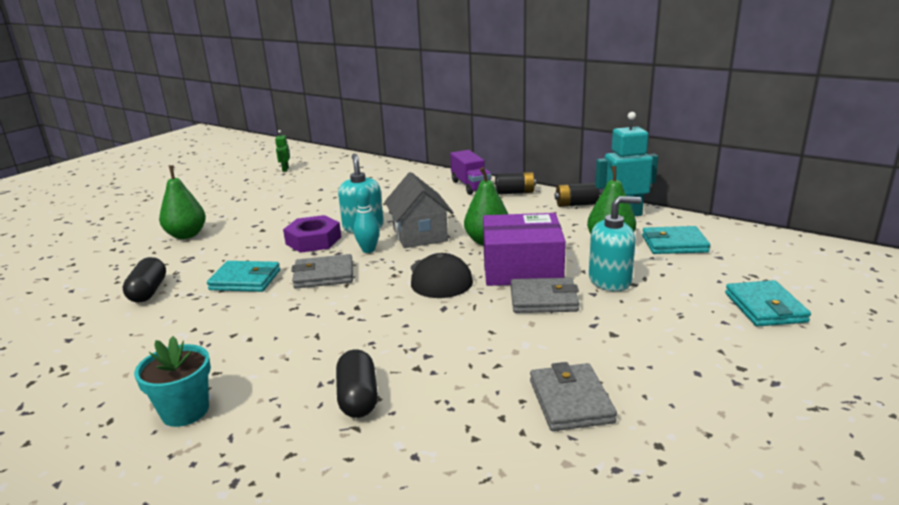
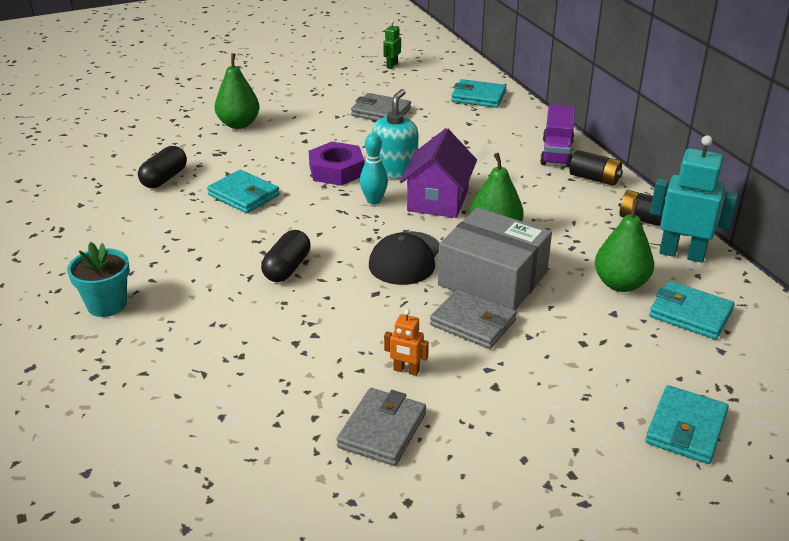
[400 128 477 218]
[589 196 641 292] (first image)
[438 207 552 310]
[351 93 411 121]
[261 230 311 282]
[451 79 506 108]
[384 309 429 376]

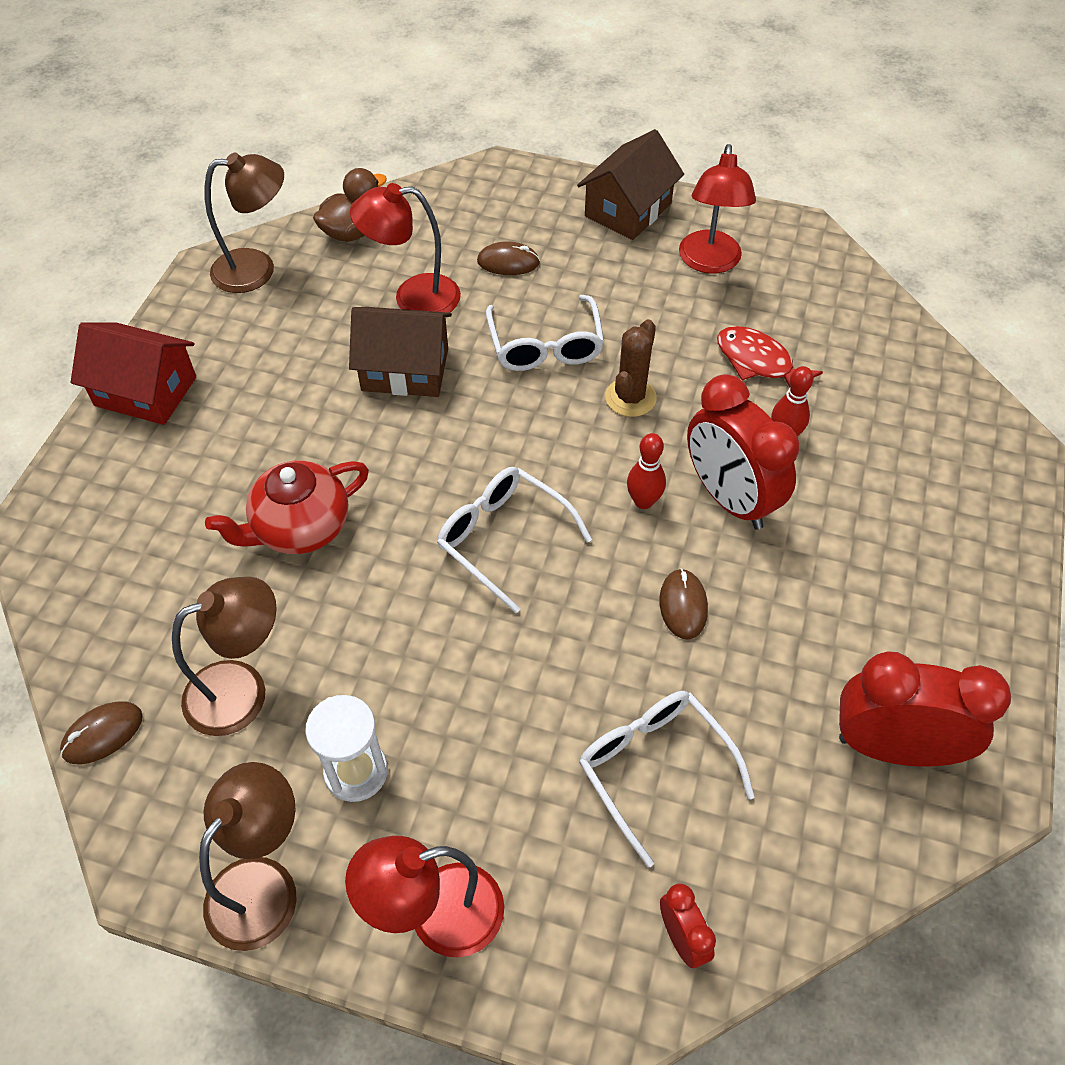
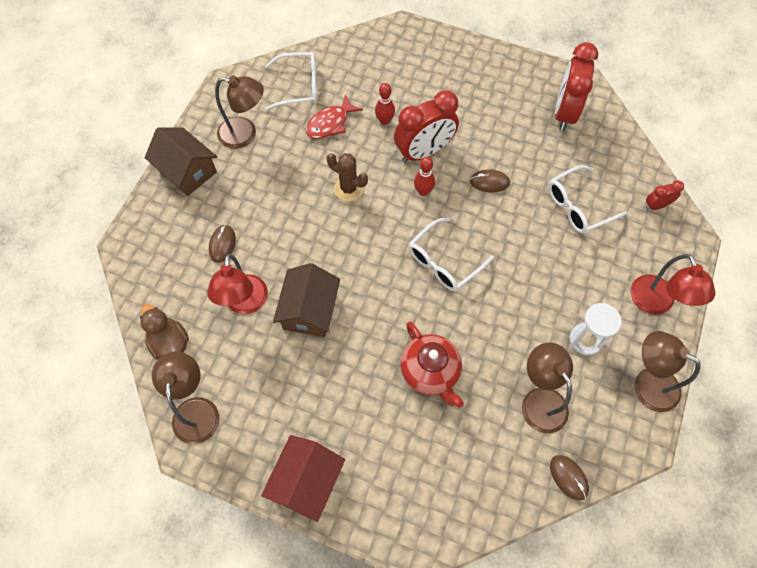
[215 76 264 149]
[265 52 318 111]

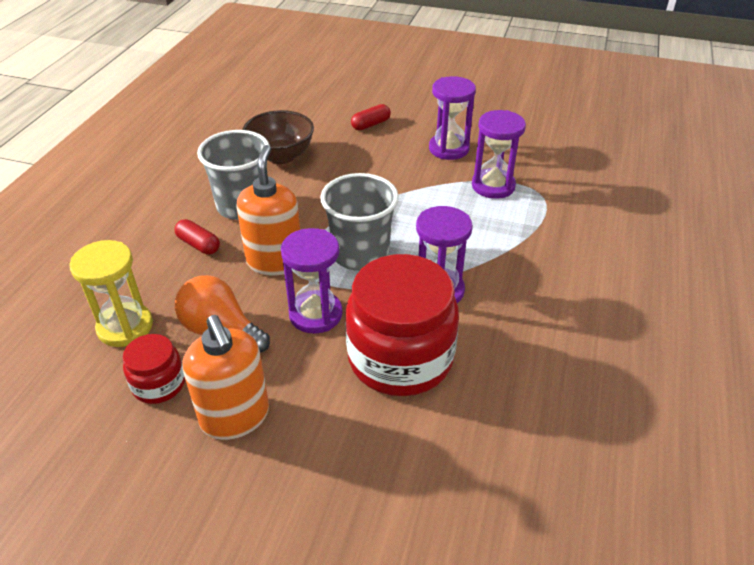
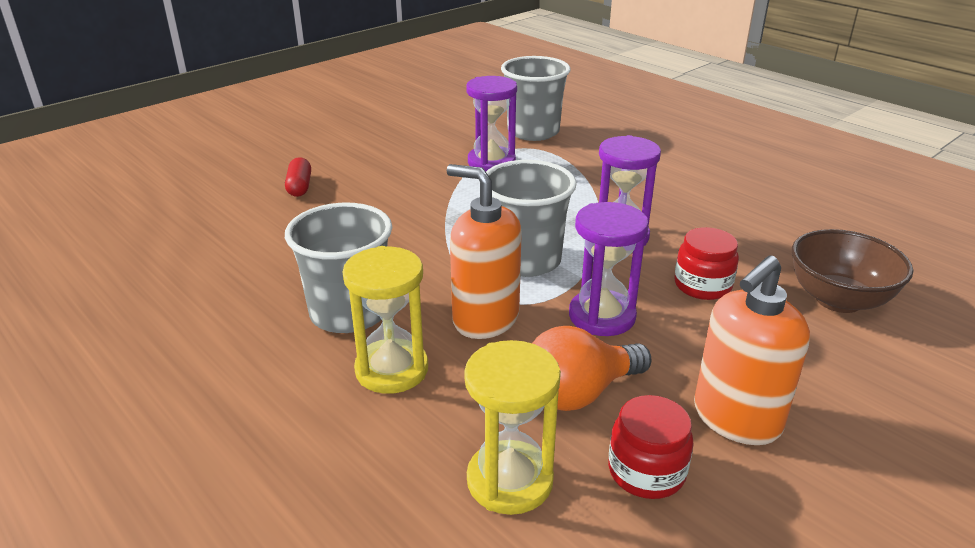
[429 76 476 160] (first image)
[792 229 913 313]
[343 246 428 394]
[674 227 739 300]
[694 255 810 445]
[501 56 570 141]

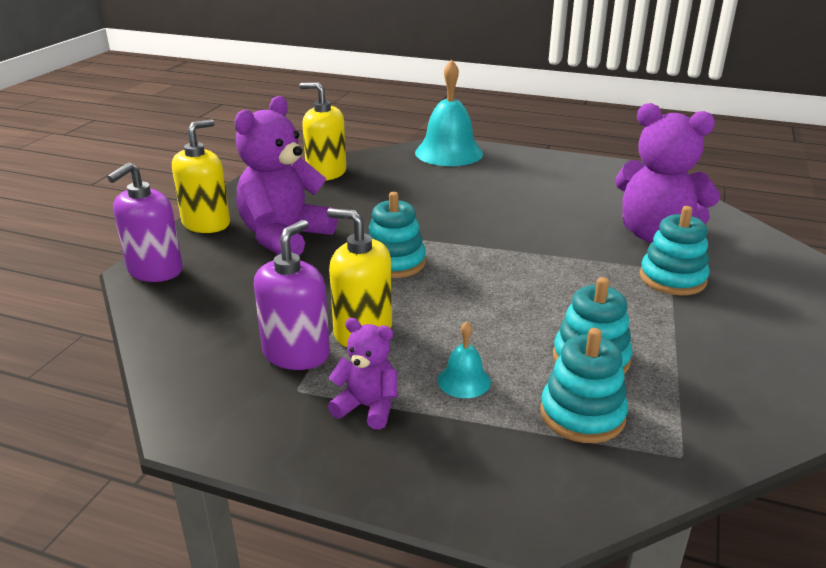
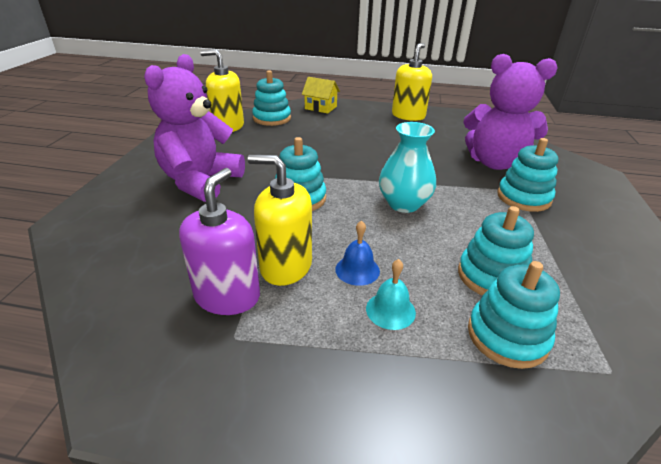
[302 77 340 114]
[392 43 432 121]
[107 162 183 282] (first image)
[328 318 397 430] (first image)
[252 70 291 126]
[379 122 436 213]
[335 221 380 286]

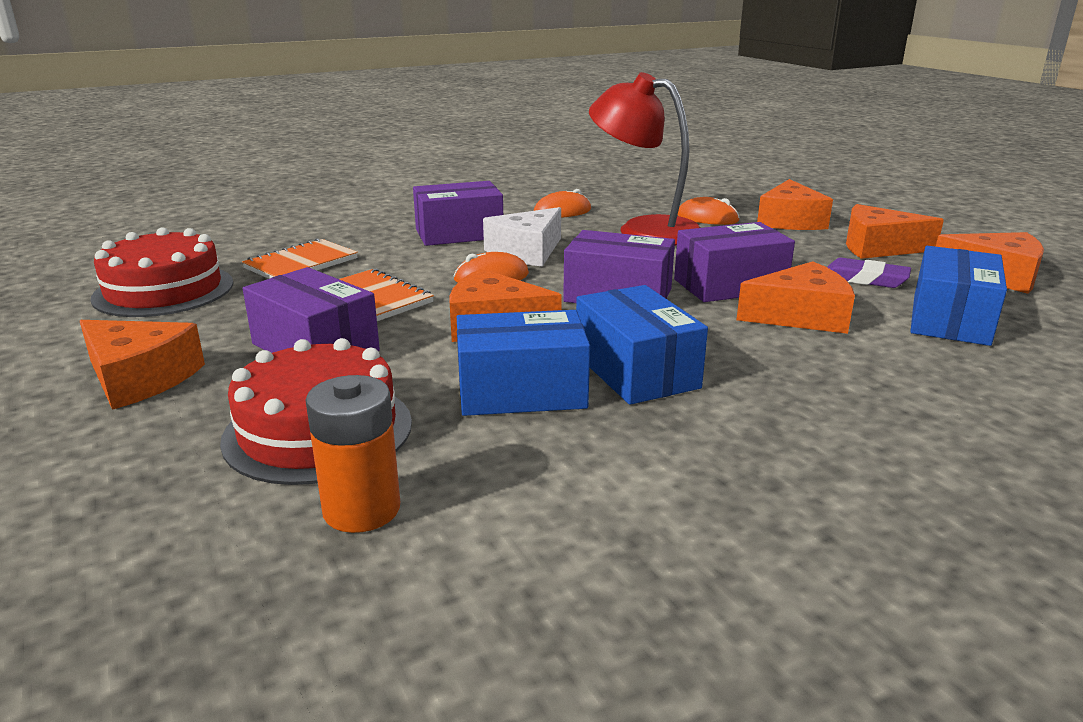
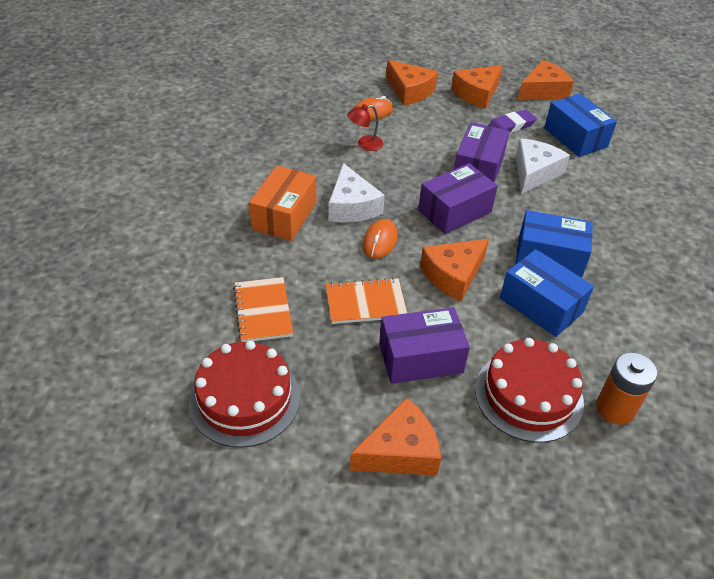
[347 104 383 151]
[249 165 316 241]
[534 189 591 218] (first image)
[516 139 570 194]
[500 249 594 337]

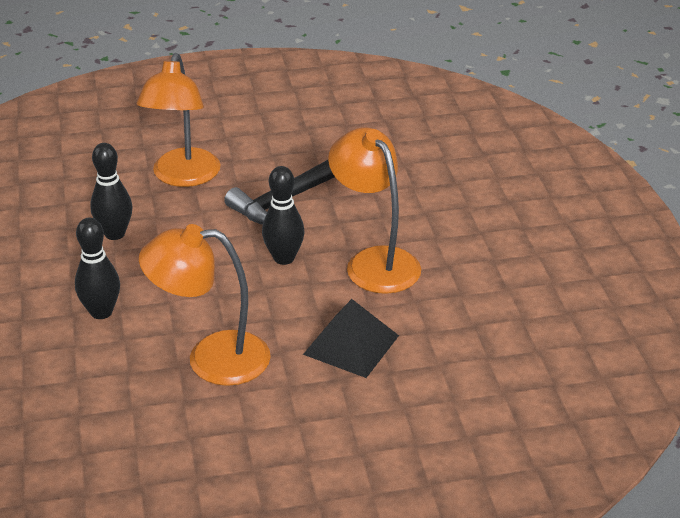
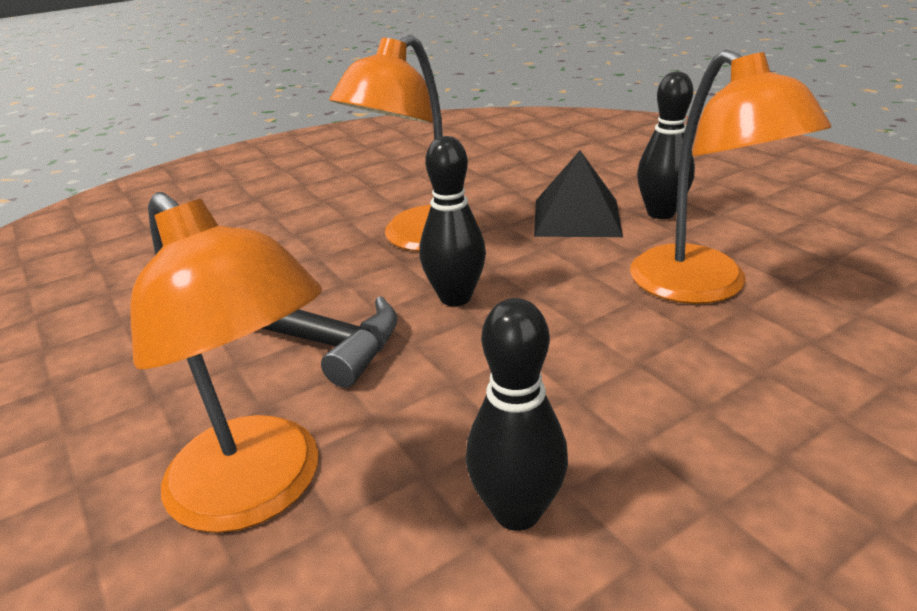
[130 192 322 533]
[637 71 695 219]

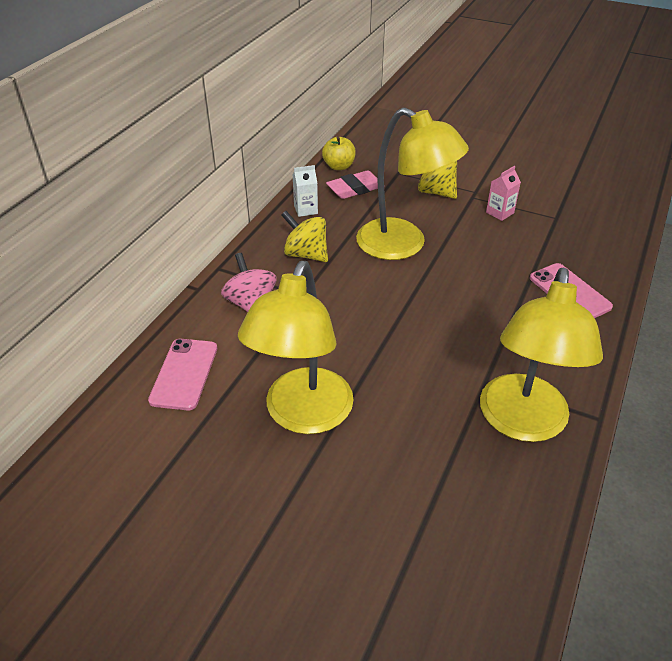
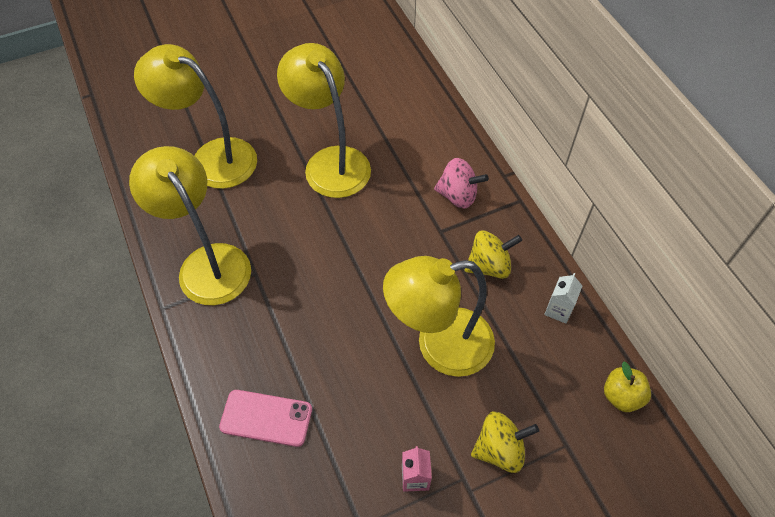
[326 170 378 199] (first image)
[148 339 217 410] (first image)
[134 44 257 189]

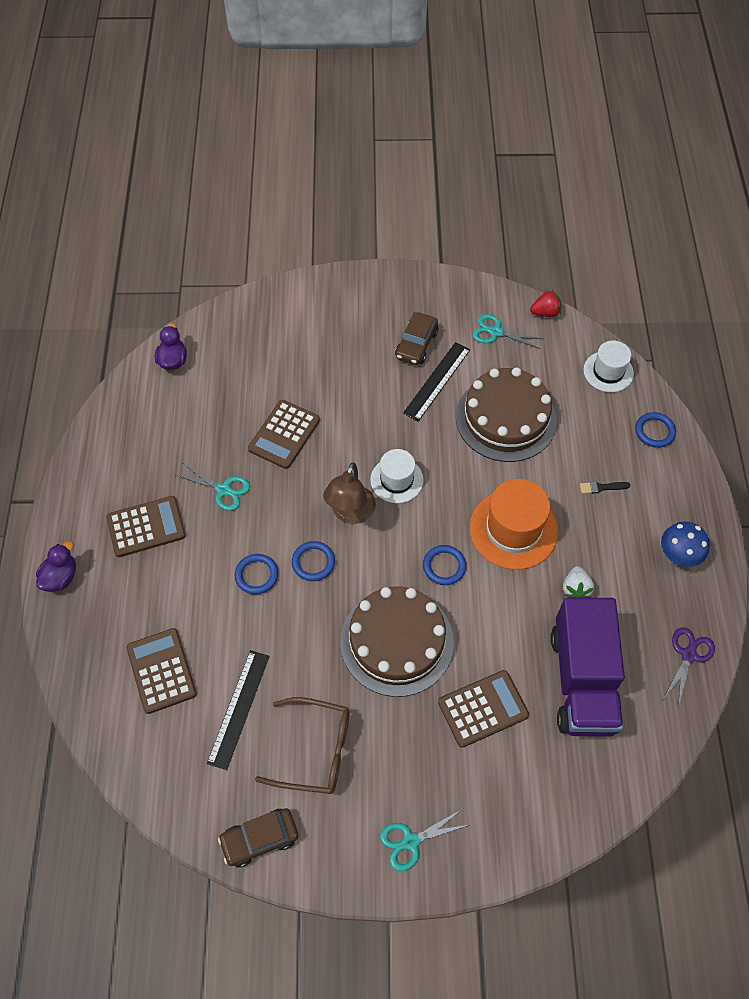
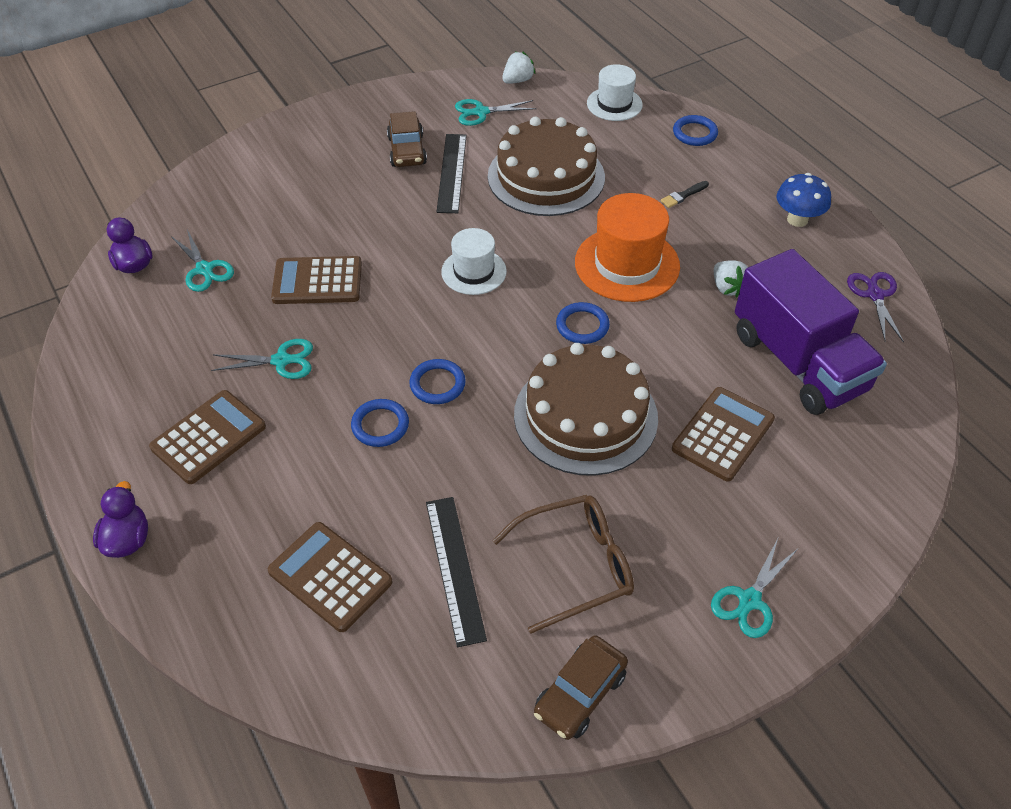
[502 51 536 84]
[271 256 362 304]
[323 462 376 524] (first image)
[171 230 234 292]

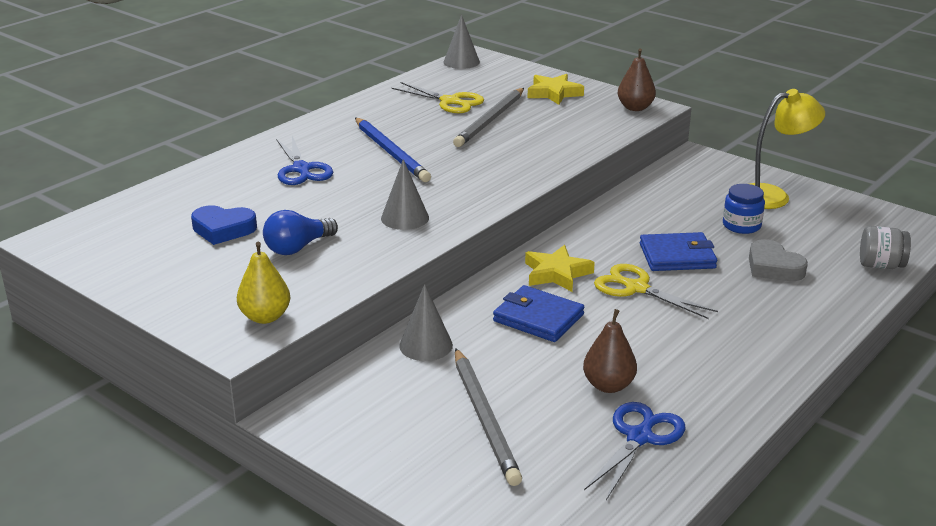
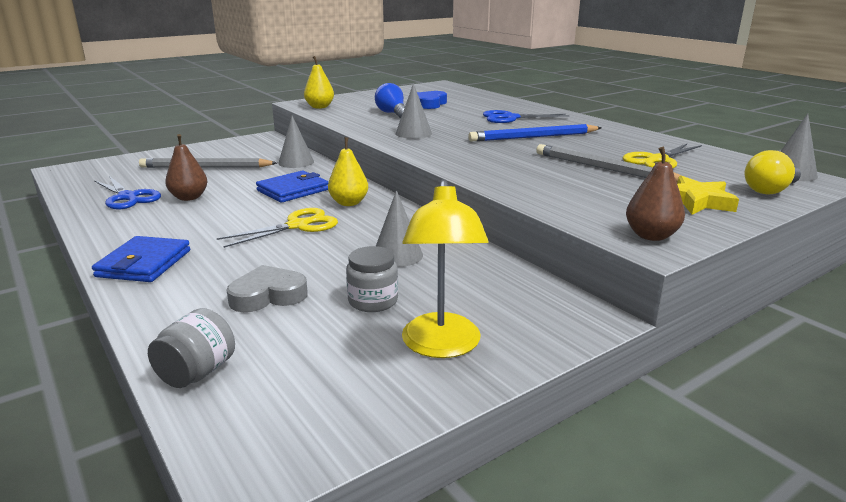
[346 246 398 312]
[92 236 190 282]
[328 137 368 206]
[745 150 801 195]
[376 190 423 267]

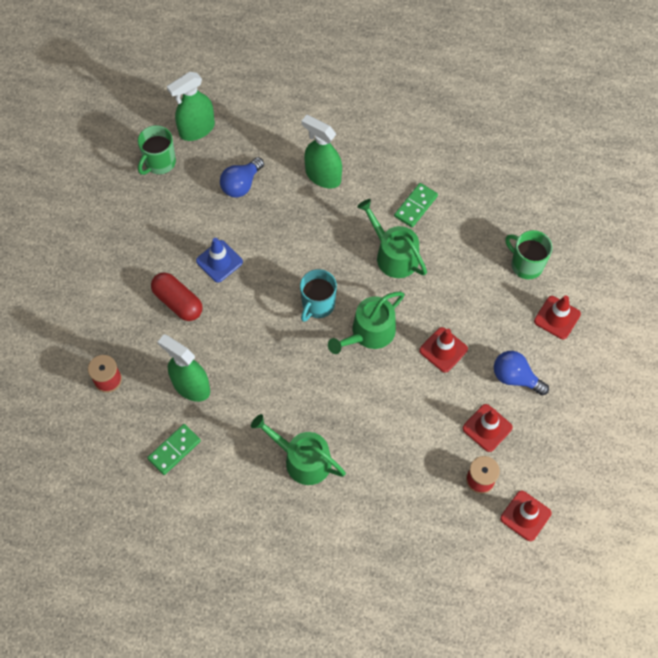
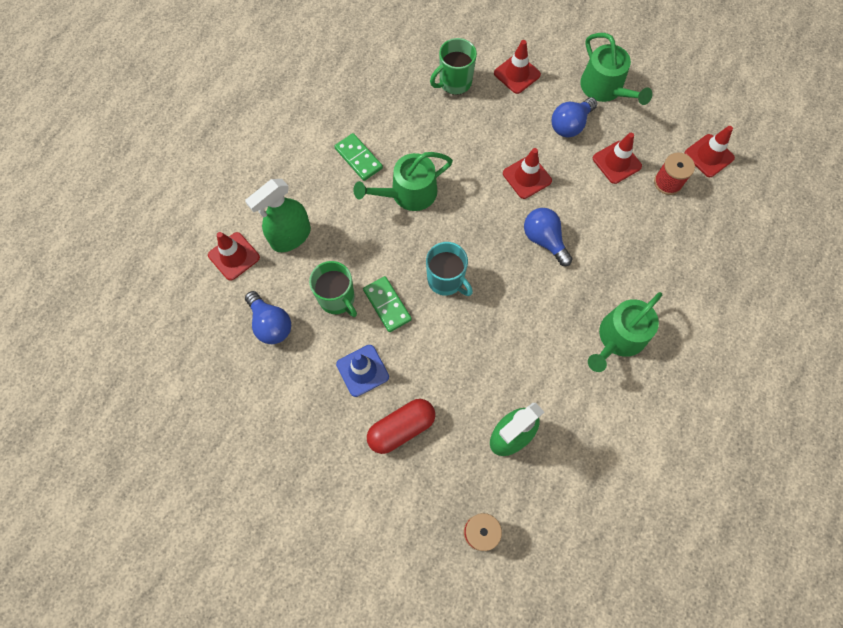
[167 72 215 141] (first image)
[309 261 357 317]
[580 33 652 105]
[363 276 412 332]
[524 208 572 266]
[208 232 260 281]

